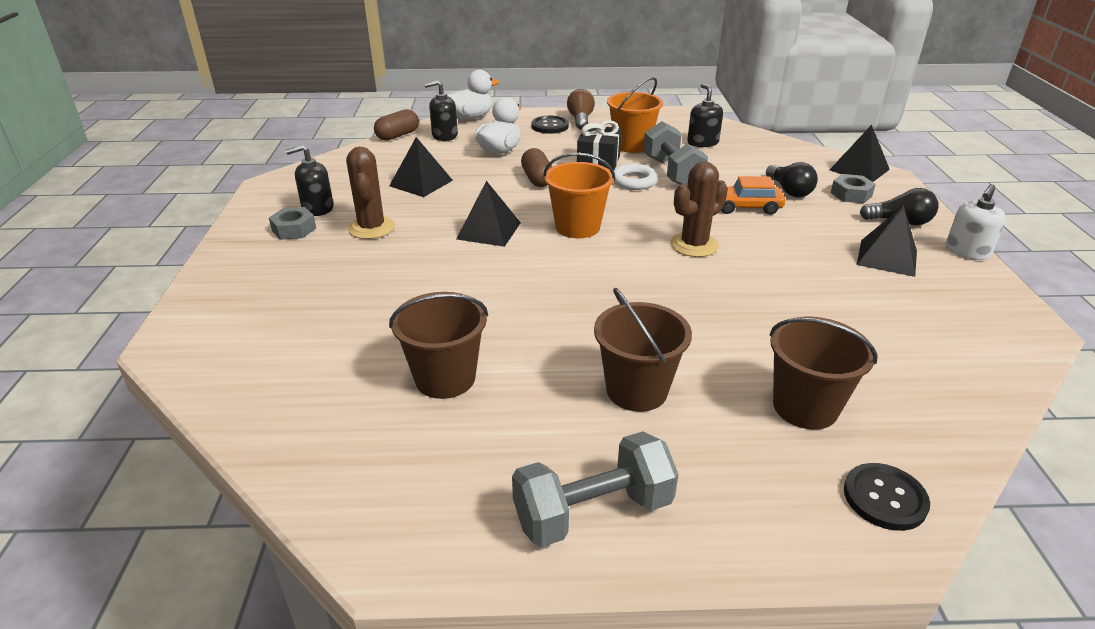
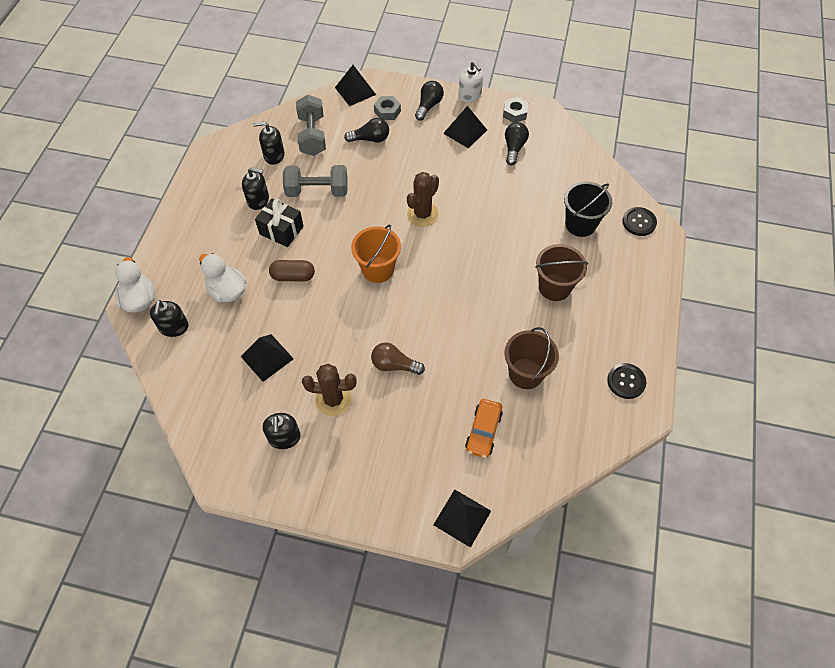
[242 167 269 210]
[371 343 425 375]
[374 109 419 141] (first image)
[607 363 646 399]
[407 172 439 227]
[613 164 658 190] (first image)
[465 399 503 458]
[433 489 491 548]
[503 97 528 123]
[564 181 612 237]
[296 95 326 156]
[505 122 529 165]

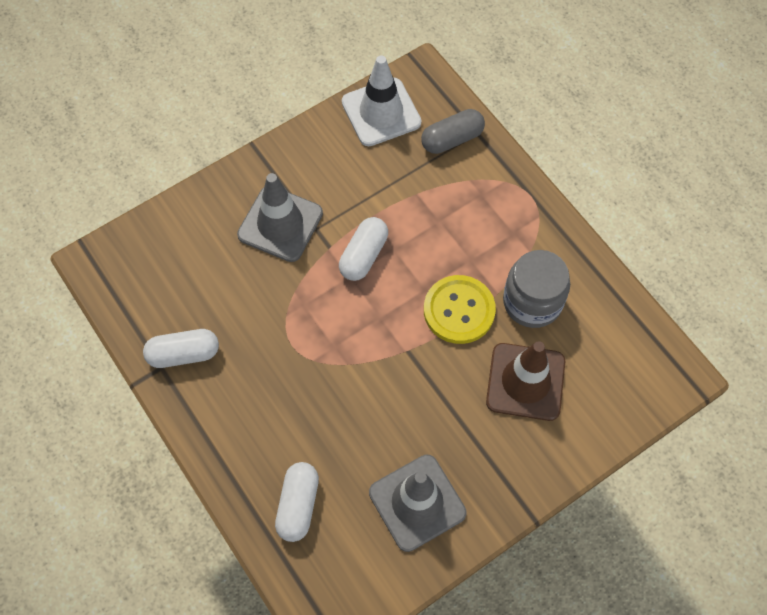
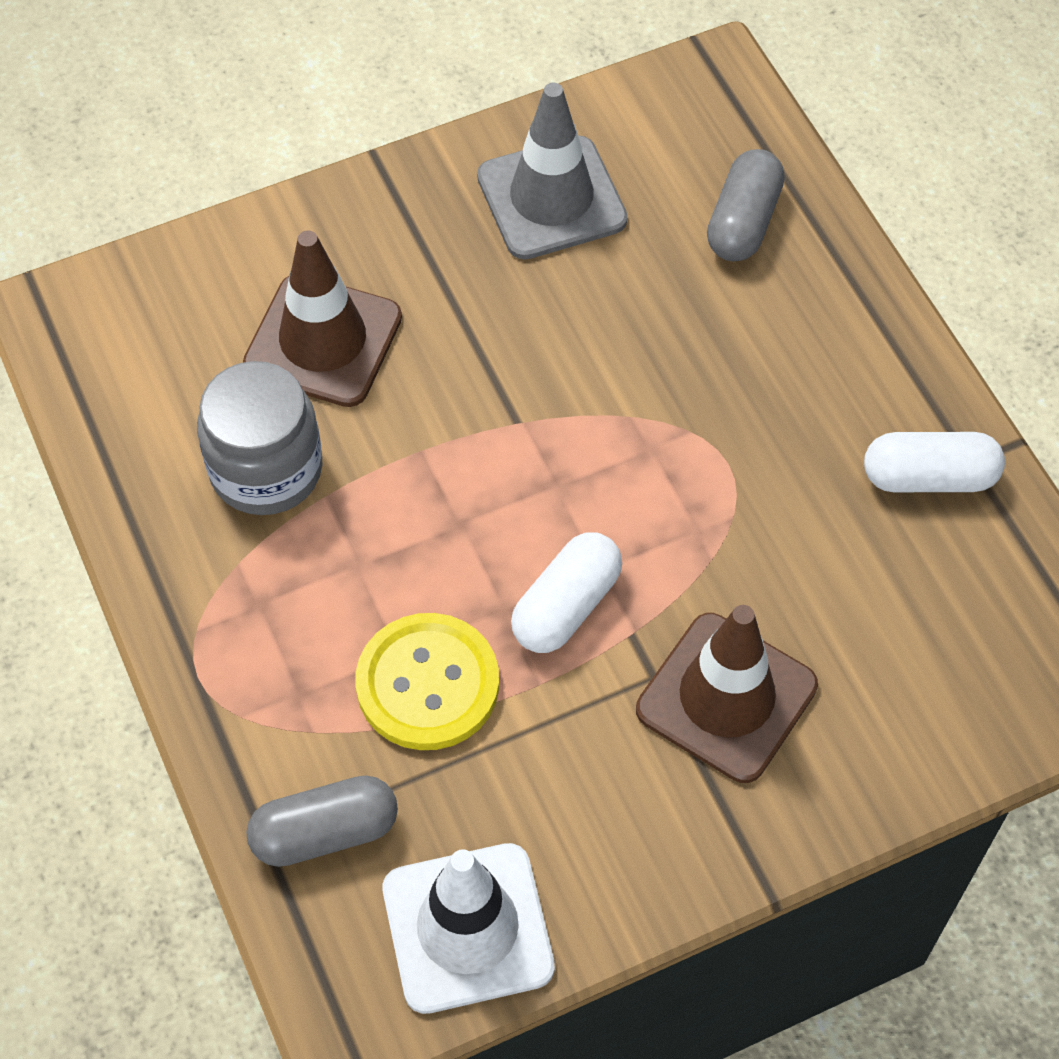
[636 605 818 783]
[355 613 499 750]
[707 149 785 261]

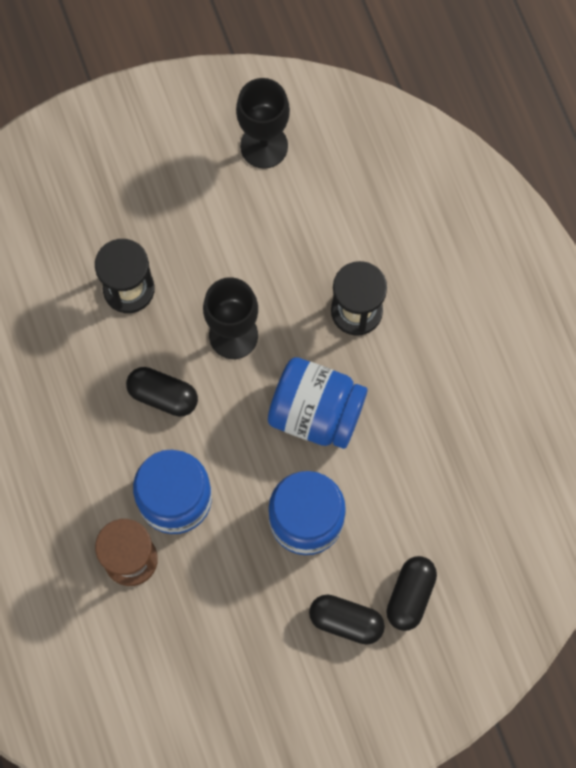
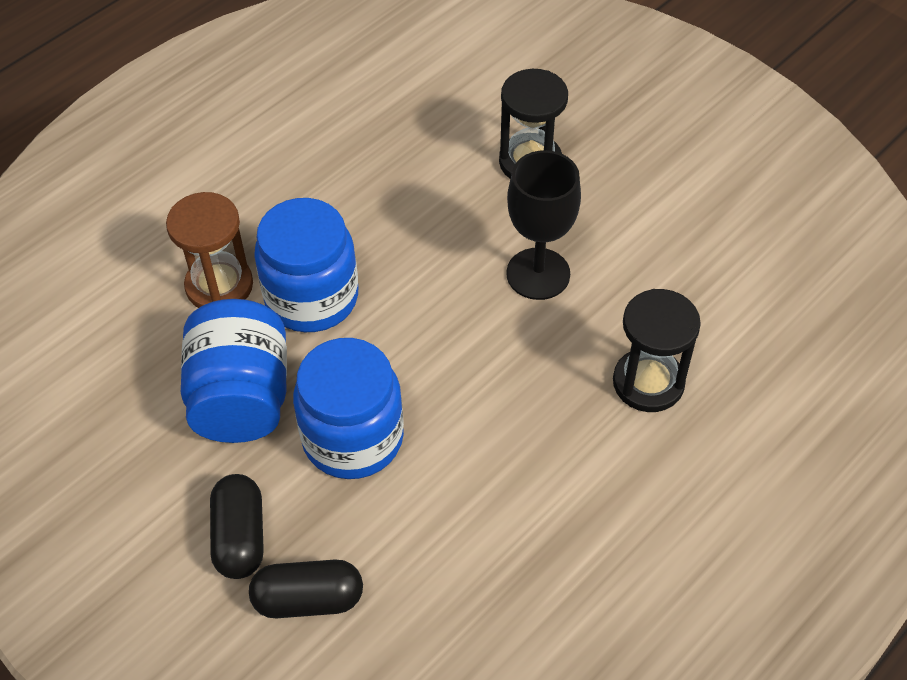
[236 78 290 169] (first image)
[181 299 287 443]
[126 367 198 417] (first image)

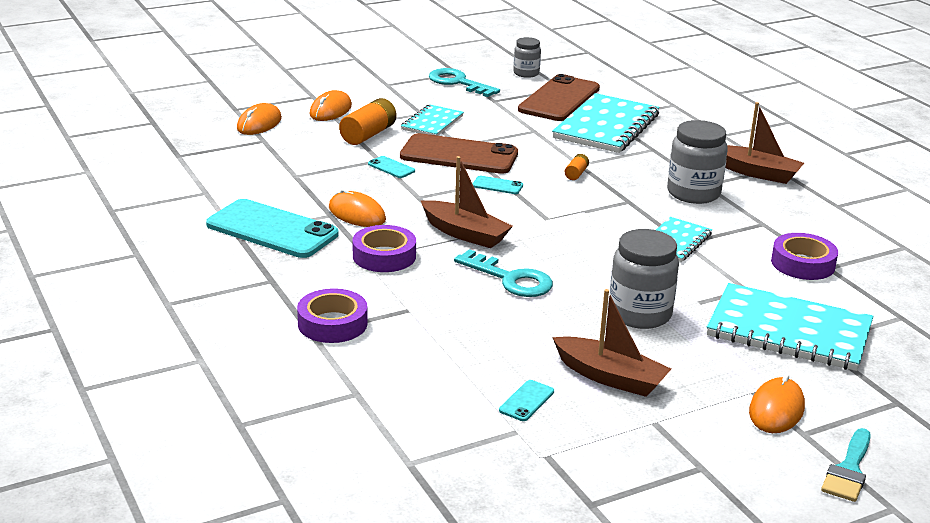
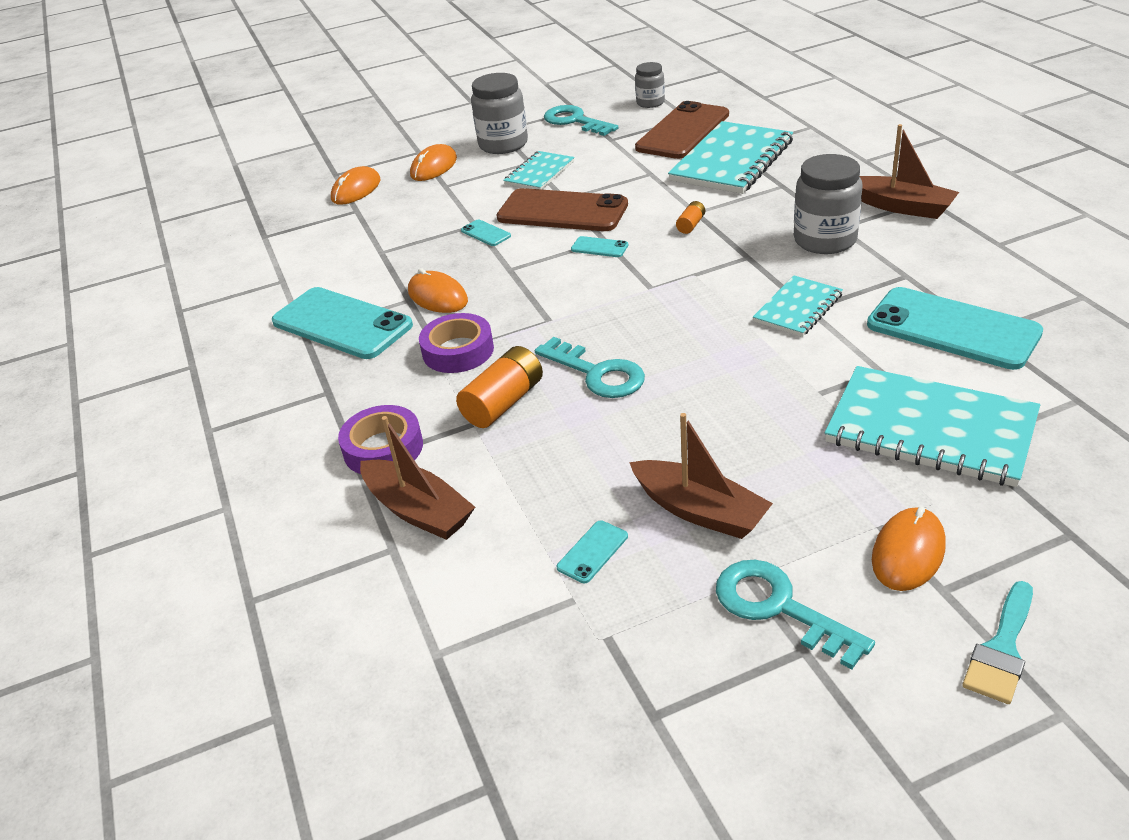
[456 346 543 428]
[360 416 475 540]
[471 73 528 154]
[867 287 1043 370]
[716 560 875 669]

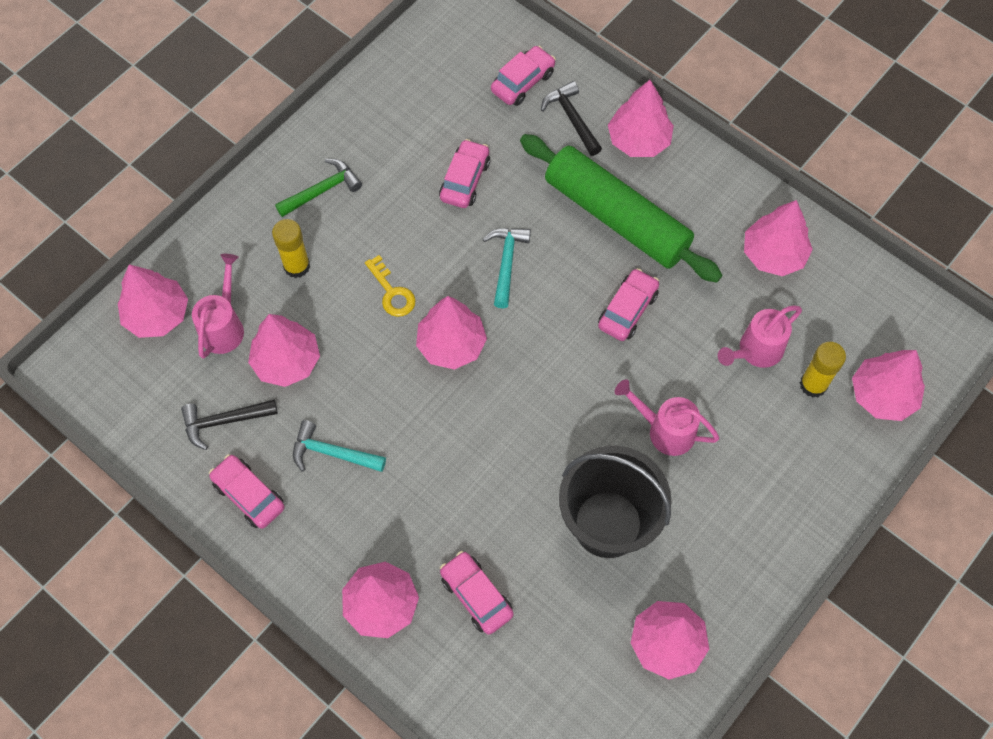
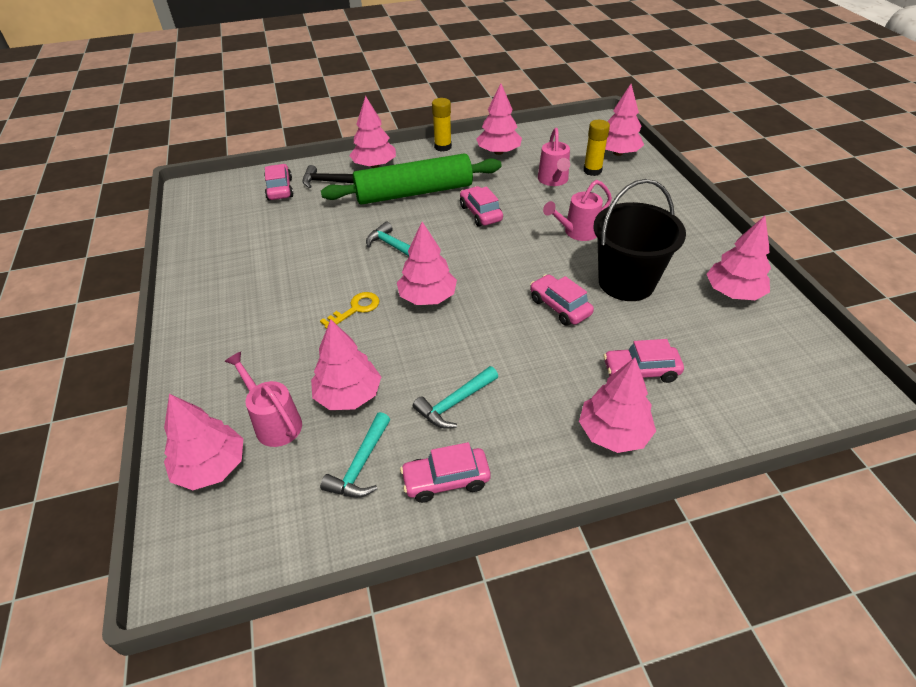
[530 274 594 326]
[275 159 362 217] (first image)
[432 98 452 151]
[320 292 380 329]
[320 412 390 498]

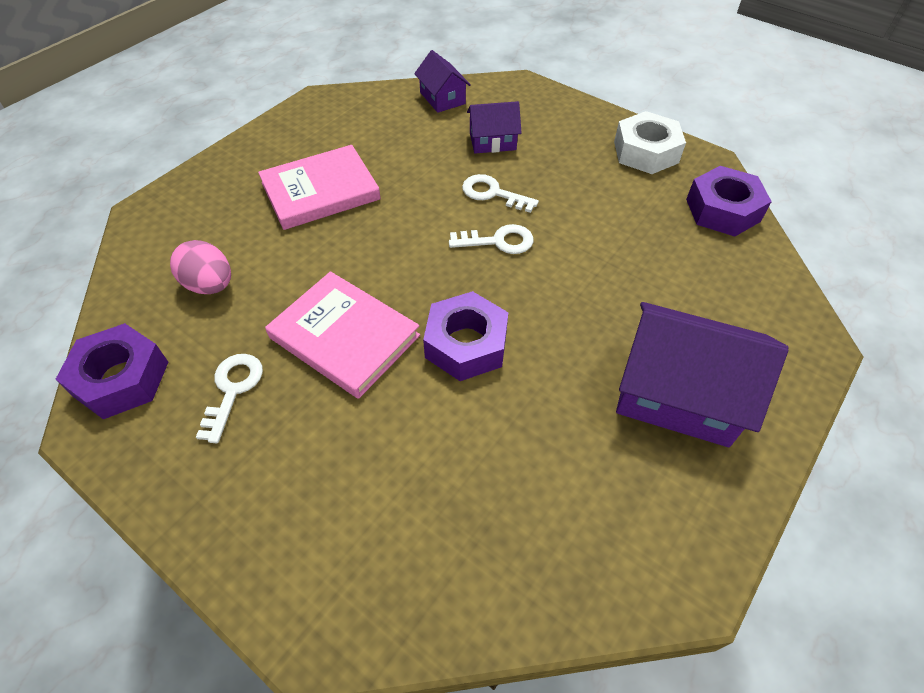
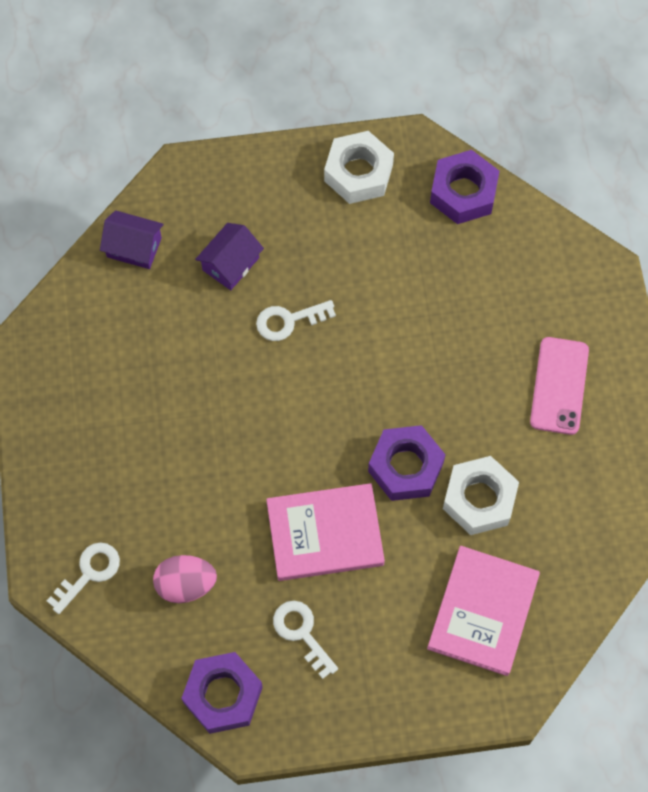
[427 546 540 676]
[47 543 120 614]
[530 337 589 435]
[443 456 519 535]

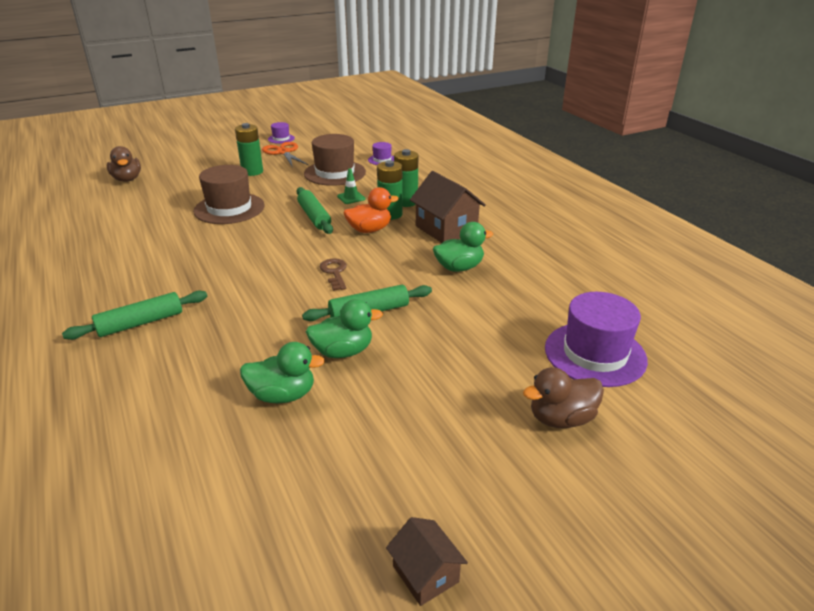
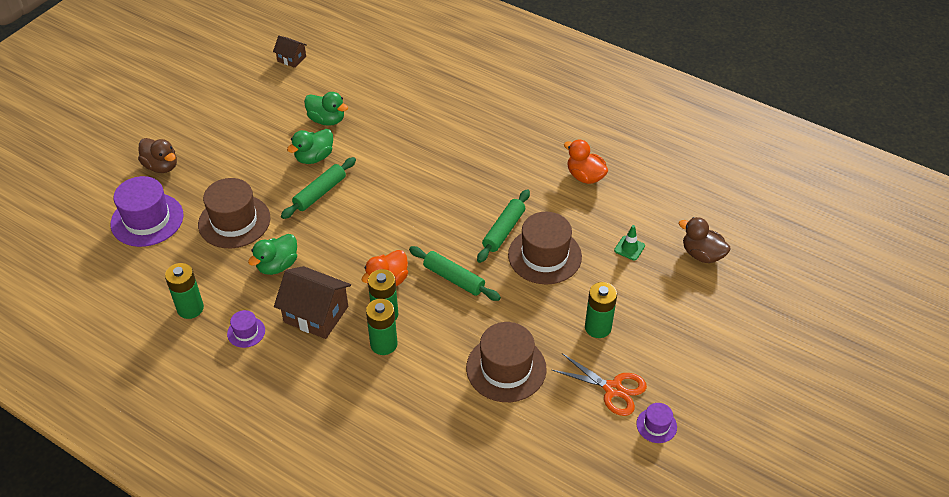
[227 310 265 348]
[614 225 645 261]
[320 258 347 291] (first image)
[477 189 530 263]
[304 92 348 126]
[138 138 177 173]
[273 36 307 68]
[564 140 608 184]
[198 178 270 248]
[165 263 204 319]

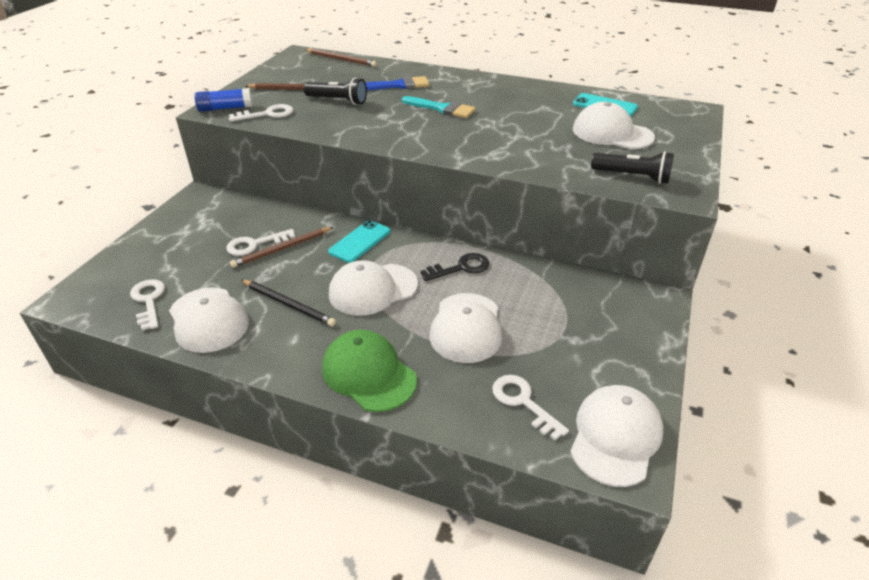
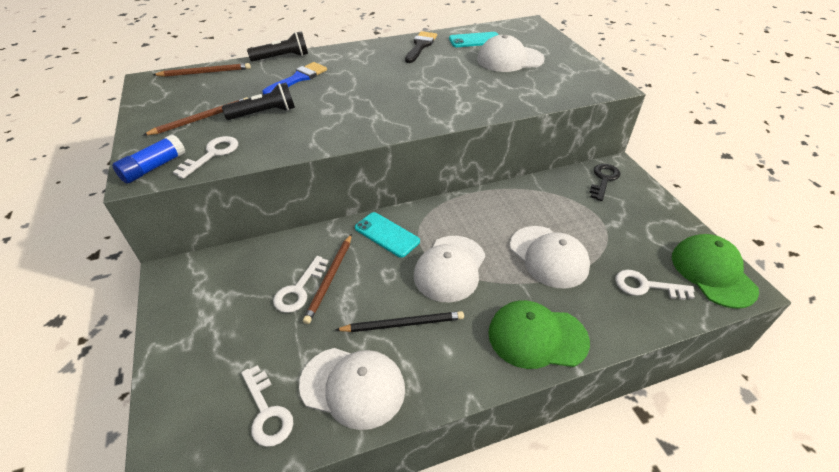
[402 96 476 118] (first image)
[247 31 308 62]
[355 212 420 258]
[589 164 620 201]
[241 365 293 447]
[672 234 759 309]
[405 31 437 63]

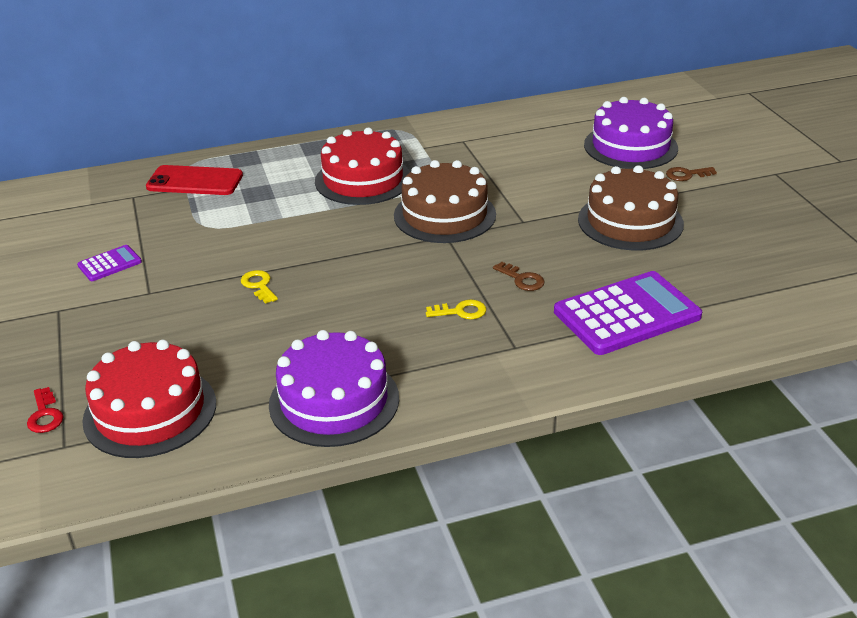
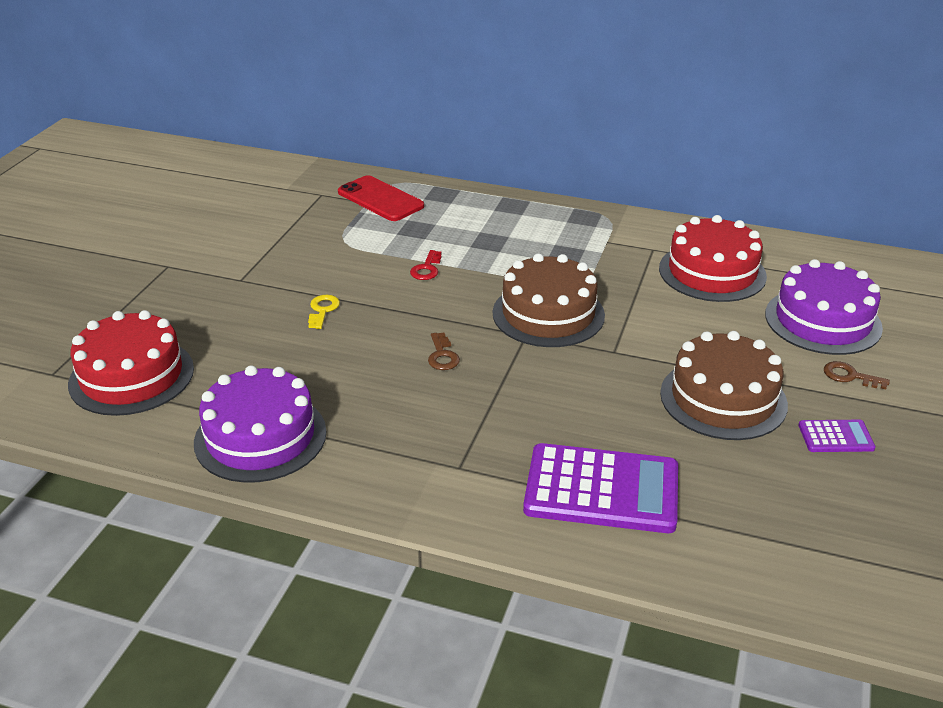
[659 215 767 302]
[798 420 876 452]
[428 332 460 370]
[426 299 486 319] (first image)
[410 250 442 280]

